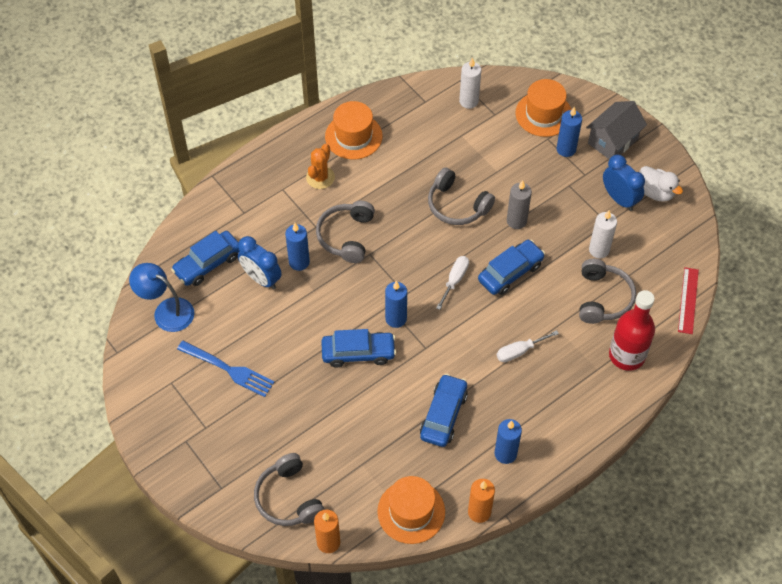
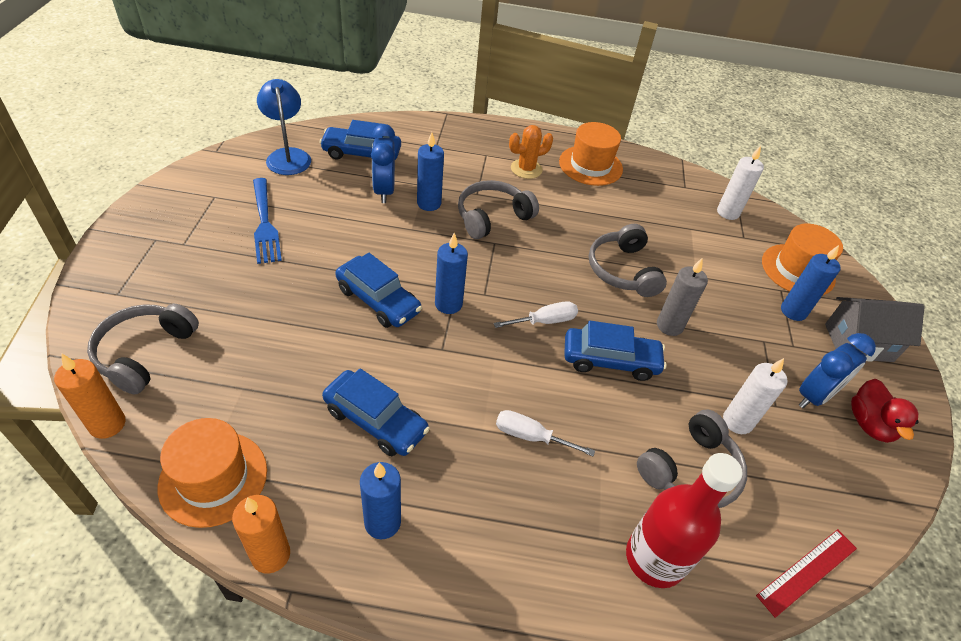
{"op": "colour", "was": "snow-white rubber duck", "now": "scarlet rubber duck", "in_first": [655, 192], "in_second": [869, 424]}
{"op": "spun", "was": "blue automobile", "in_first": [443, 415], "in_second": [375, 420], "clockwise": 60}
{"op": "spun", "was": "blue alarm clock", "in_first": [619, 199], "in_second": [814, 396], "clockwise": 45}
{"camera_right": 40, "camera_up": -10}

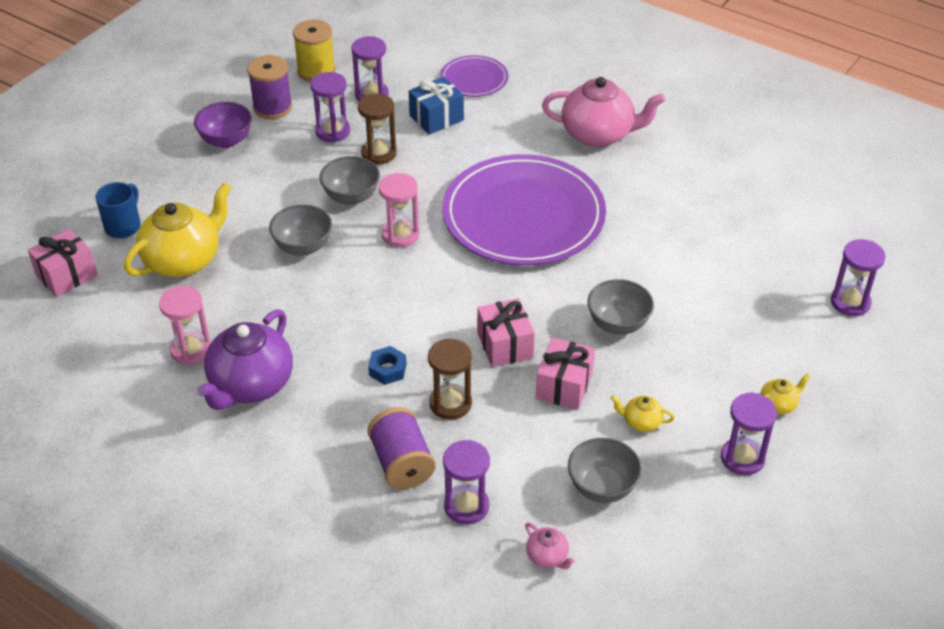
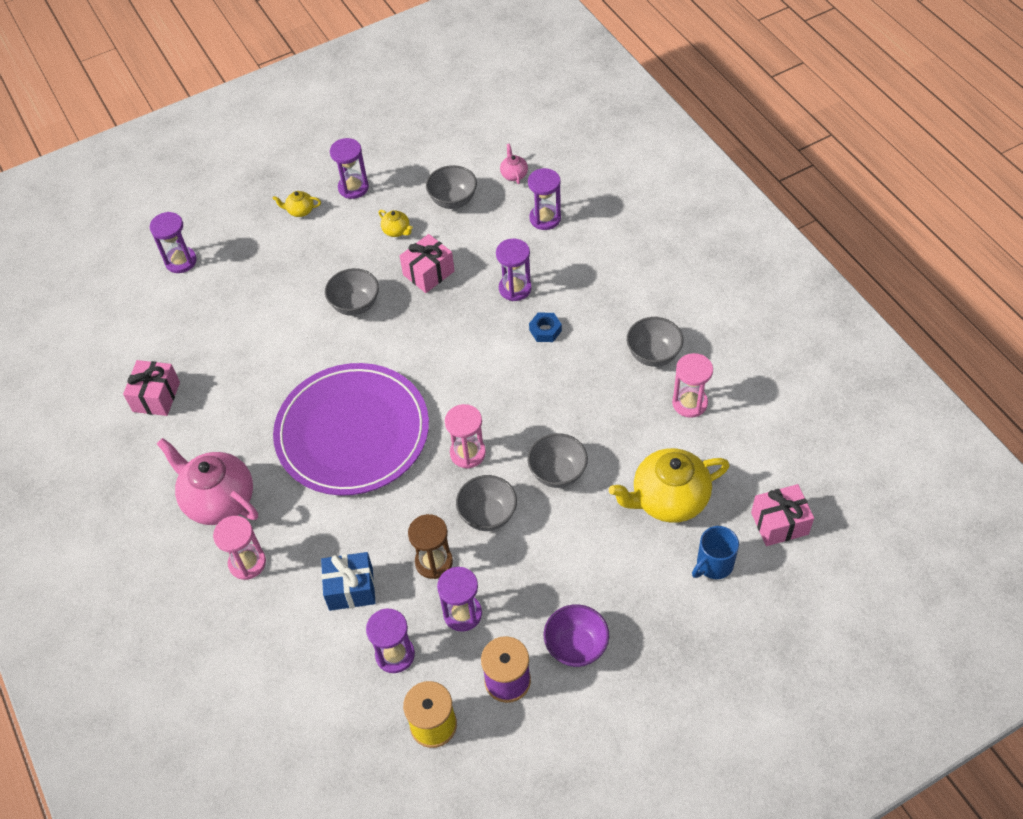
{"op": "missing", "was": "violet spool", "in_first": [402, 463]}
{"op": "missing", "was": "violet flat dish", "in_first": [474, 79]}
{"op": "appeared", "now": "rosy hourglass", "in_second": [247, 563]}
{"op": "relocated", "was": "rosy wrapped gift", "in_first": [505, 345], "in_second": [156, 397]}
{"op": "exchanged", "was": "violet tea pot", "now": "ash-grey bowl", "in_first": [250, 385], "in_second": [653, 355]}
{"op": "colour", "was": "dark brown hourglass", "now": "violet hourglass", "in_first": [450, 403], "in_second": [515, 288]}
{"camera_right": -150, "camera_up": 10}

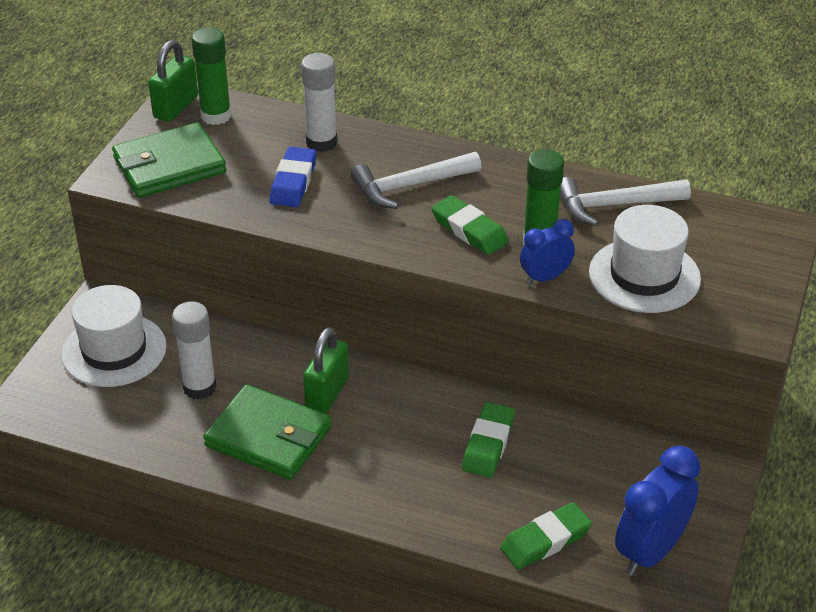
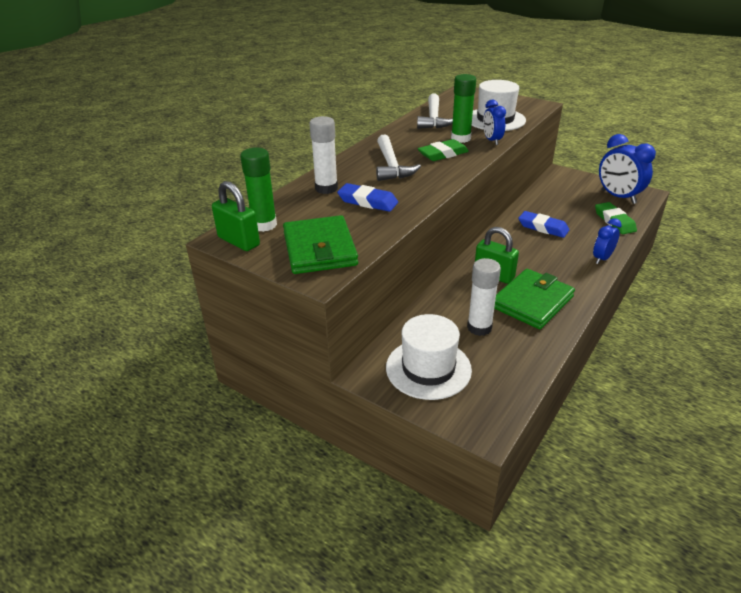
{"op": "appeared", "now": "blue alarm clock", "in_second": [602, 258]}
{"op": "colour", "was": "emerald pencil eraser", "now": "blue pencil eraser", "in_first": [488, 444], "in_second": [543, 227]}
{"camera_right": -75, "camera_up": -5}

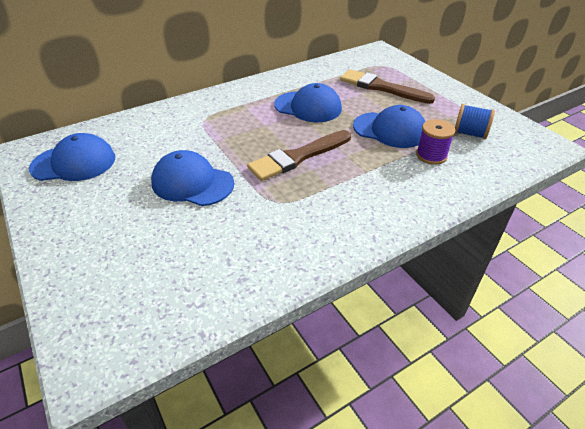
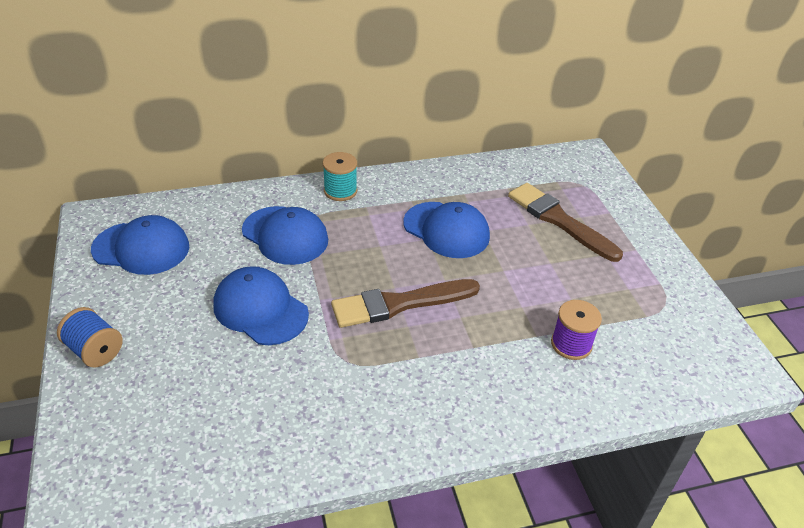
{"op": "appeared", "now": "turquoise spool", "in_second": [340, 191]}
{"op": "relocated", "was": "blue baseball cap", "in_first": [389, 130], "in_second": [285, 235]}
{"op": "relocated", "was": "blue spool", "in_first": [469, 133], "in_second": [95, 350]}
{"camera_right": 15, "camera_up": 0}

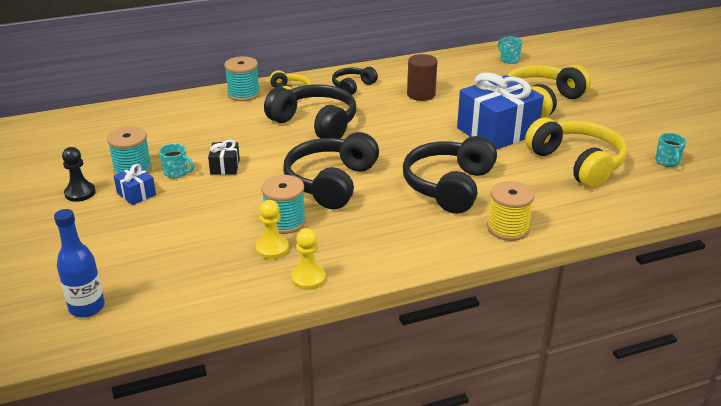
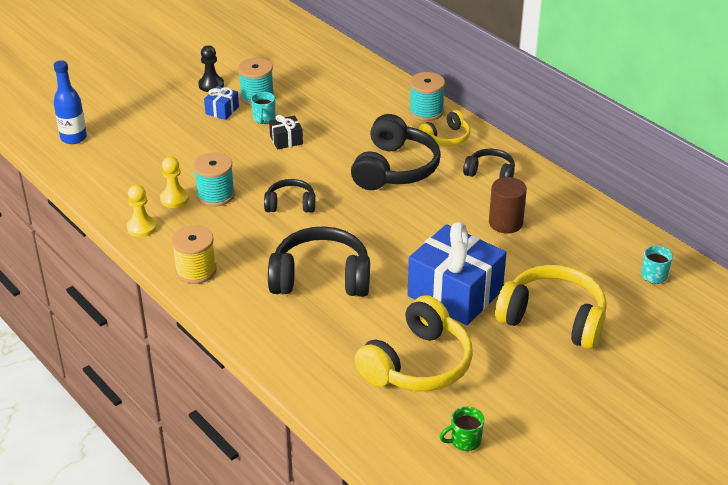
{"op": "relocated", "was": "yellow spool", "in_first": [508, 228], "in_second": [196, 271]}
{"op": "colour", "was": "turquoise mug", "now": "emerald mug", "in_first": [667, 162], "in_second": [464, 441]}
{"op": "size", "was": "black headset", "in_first": [331, 182], "in_second": [290, 204], "ratio": 0.54}
{"camera_right": 70, "camera_up": 5}

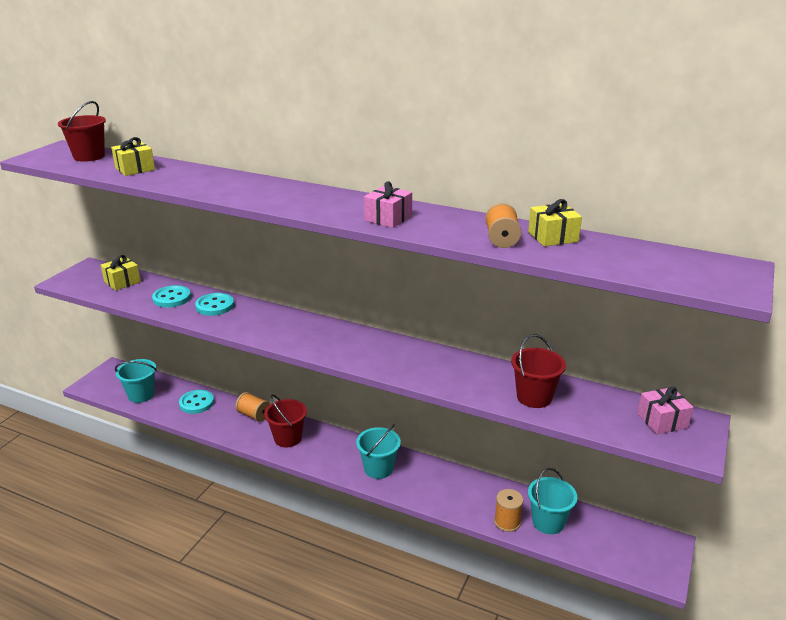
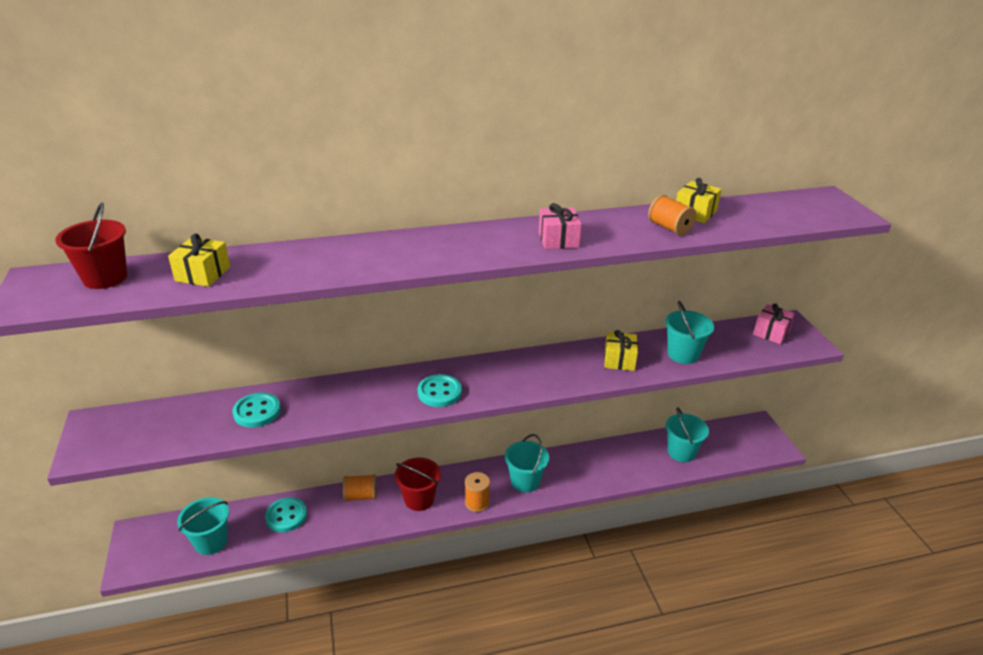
{"op": "relocated", "was": "yellow wrapped gift", "in_first": [122, 282], "in_second": [619, 360]}
{"op": "relocated", "was": "turquoise button", "in_first": [215, 306], "in_second": [439, 392]}
{"op": "relocated", "was": "orange spool", "in_first": [507, 522], "in_second": [477, 502]}
{"op": "colour", "was": "scarlet sand bucket", "now": "turquoise sand bucket", "in_first": [534, 397], "in_second": [683, 354]}
{"camera_right": -40, "camera_up": 5}

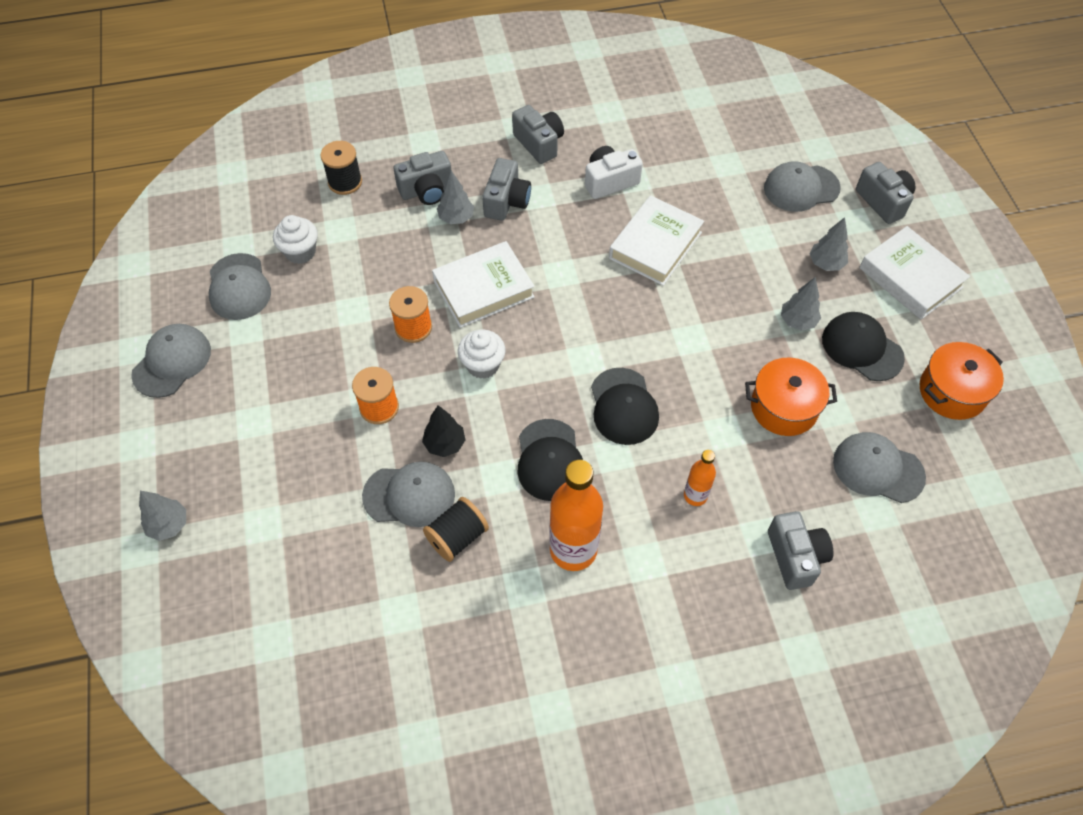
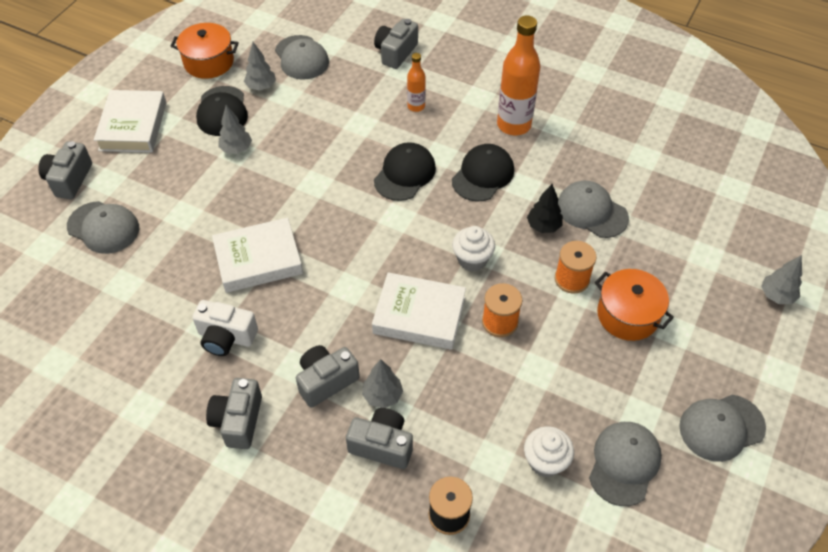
{"op": "missing", "was": "black spool", "in_first": [457, 537]}
{"op": "relocated", "was": "orange stockpot", "in_first": [784, 407], "in_second": [628, 315]}
{"op": "relocated", "was": "ash-grey fir tree", "in_first": [825, 264], "in_second": [261, 87]}
{"camera_right": -140, "camera_up": -5}

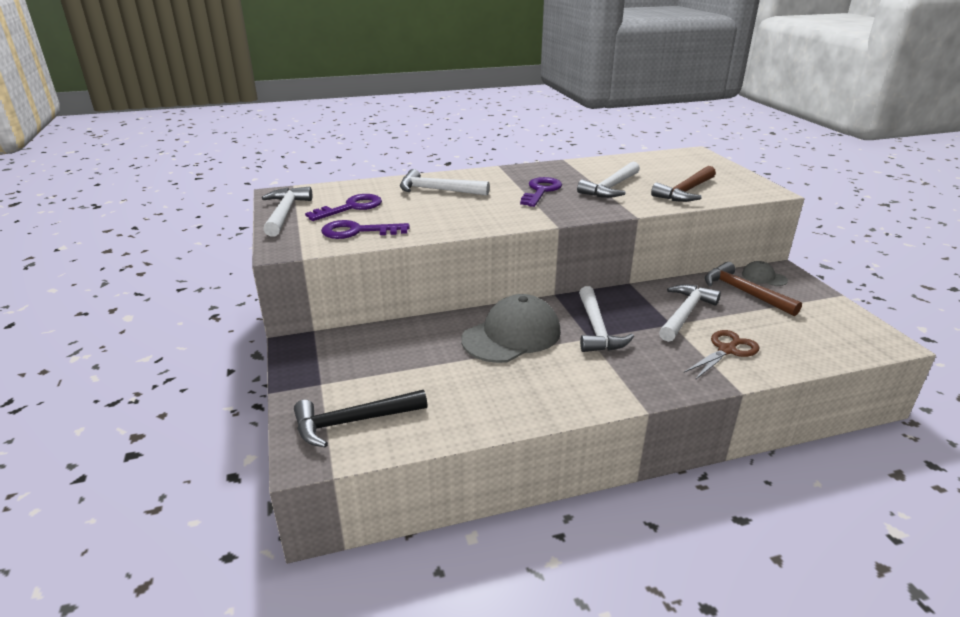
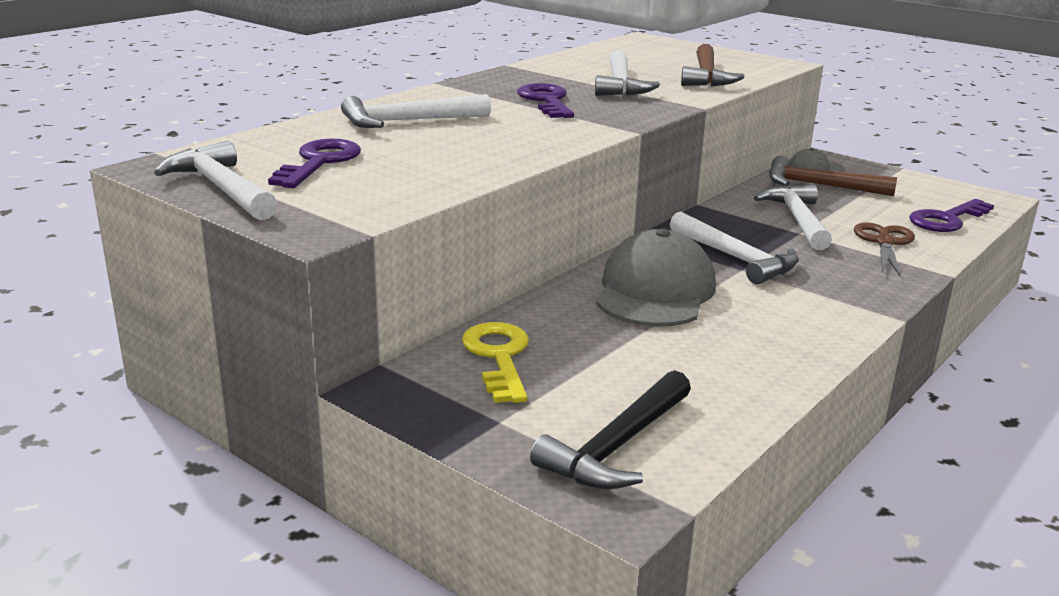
{"op": "appeared", "now": "yellow key", "in_second": [499, 357]}
{"op": "relocated", "was": "violet key", "in_first": [357, 231], "in_second": [946, 219]}
{"camera_right": -35, "camera_up": -5}

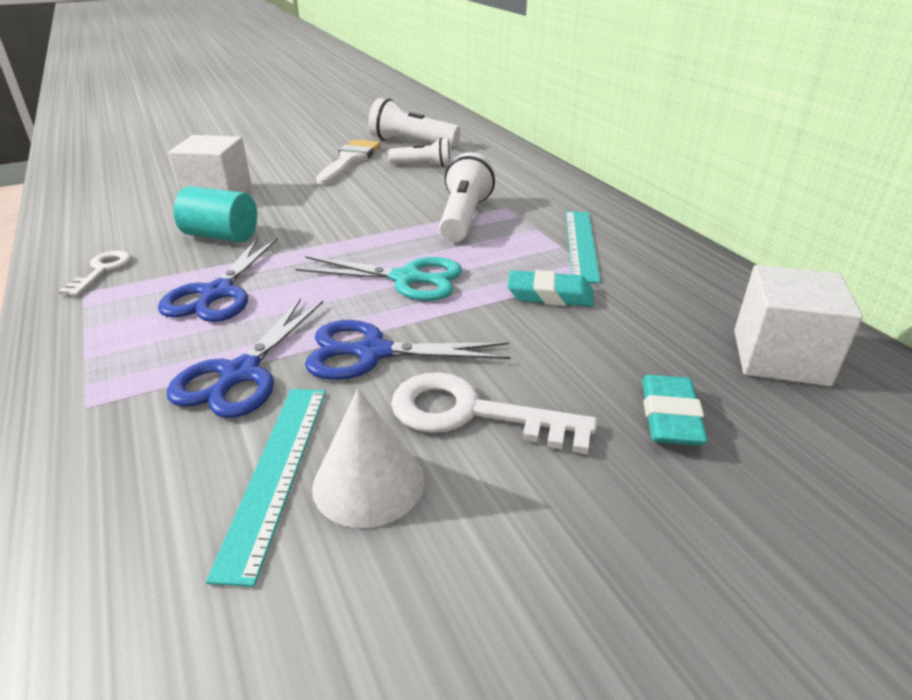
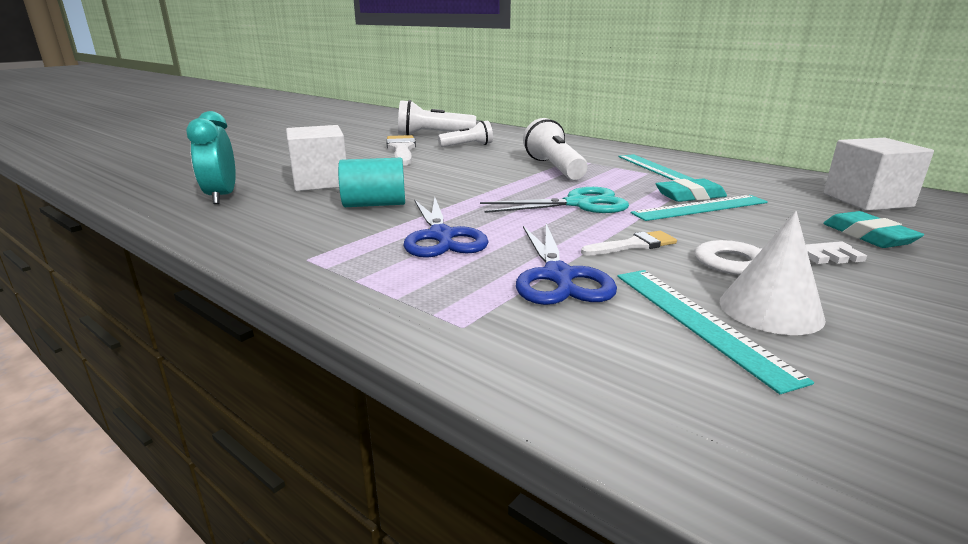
{"op": "missing", "was": "snow-white key", "in_first": [101, 270]}
{"op": "appeared", "now": "turquoise alarm clock", "in_second": [221, 197]}
{"op": "appeared", "now": "turquoise ruler", "in_second": [701, 208]}
{"op": "exchanged", "was": "blue shears", "now": "snow-white paintbrush", "in_first": [372, 353], "in_second": [633, 245]}
{"camera_right": -25, "camera_up": -10}

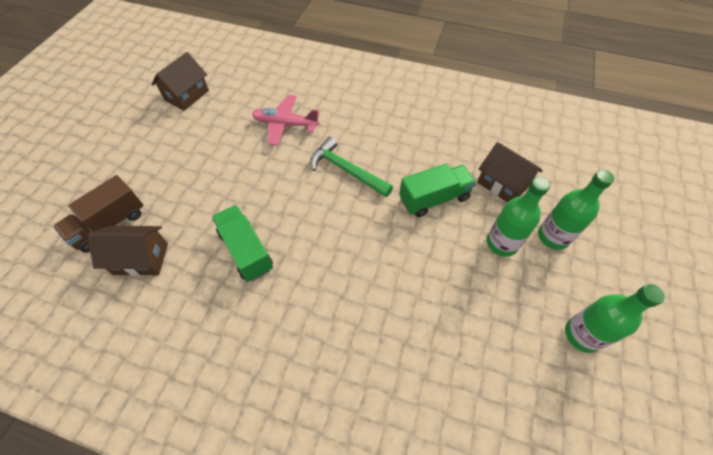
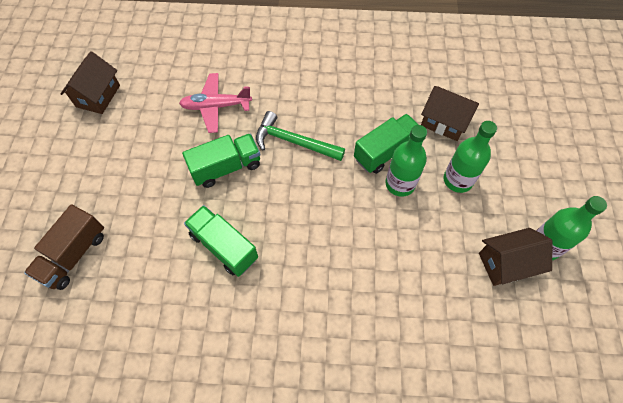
{"op": "appeared", "now": "emerald lorry", "in_second": [226, 167]}
{"op": "relocated", "was": "dark brown toy house", "in_first": [141, 259], "in_second": [506, 263]}
{"op": "relocated", "was": "emerald drink bottle", "in_first": [553, 237], "in_second": [400, 184]}
{"camera_right": -15, "camera_up": 5}

